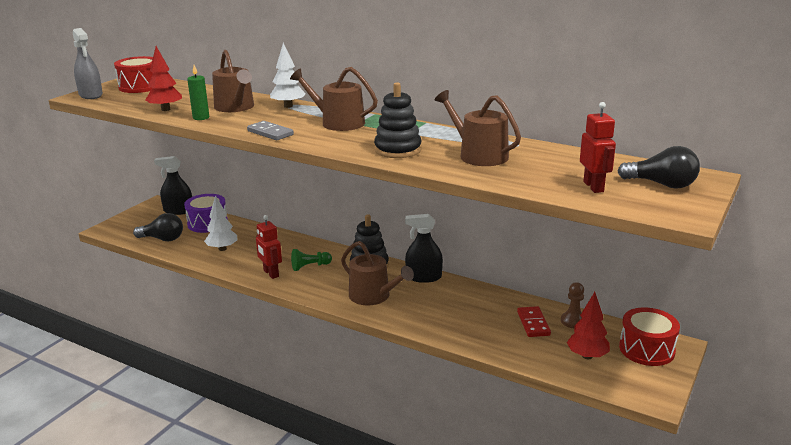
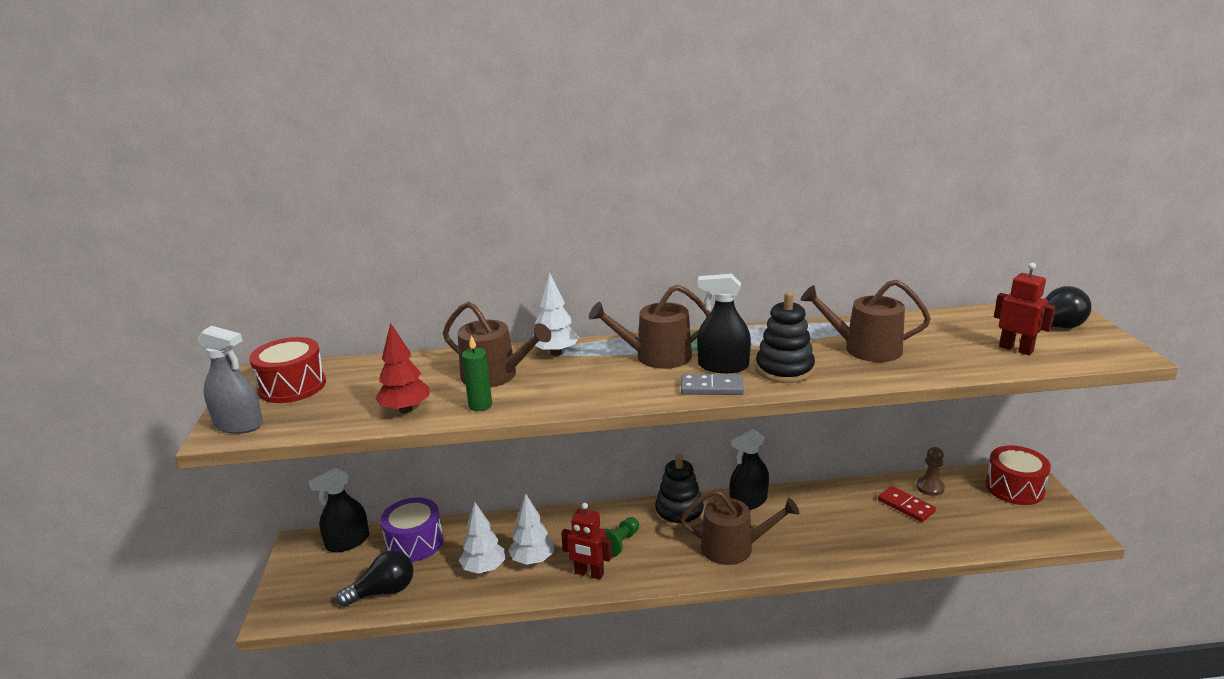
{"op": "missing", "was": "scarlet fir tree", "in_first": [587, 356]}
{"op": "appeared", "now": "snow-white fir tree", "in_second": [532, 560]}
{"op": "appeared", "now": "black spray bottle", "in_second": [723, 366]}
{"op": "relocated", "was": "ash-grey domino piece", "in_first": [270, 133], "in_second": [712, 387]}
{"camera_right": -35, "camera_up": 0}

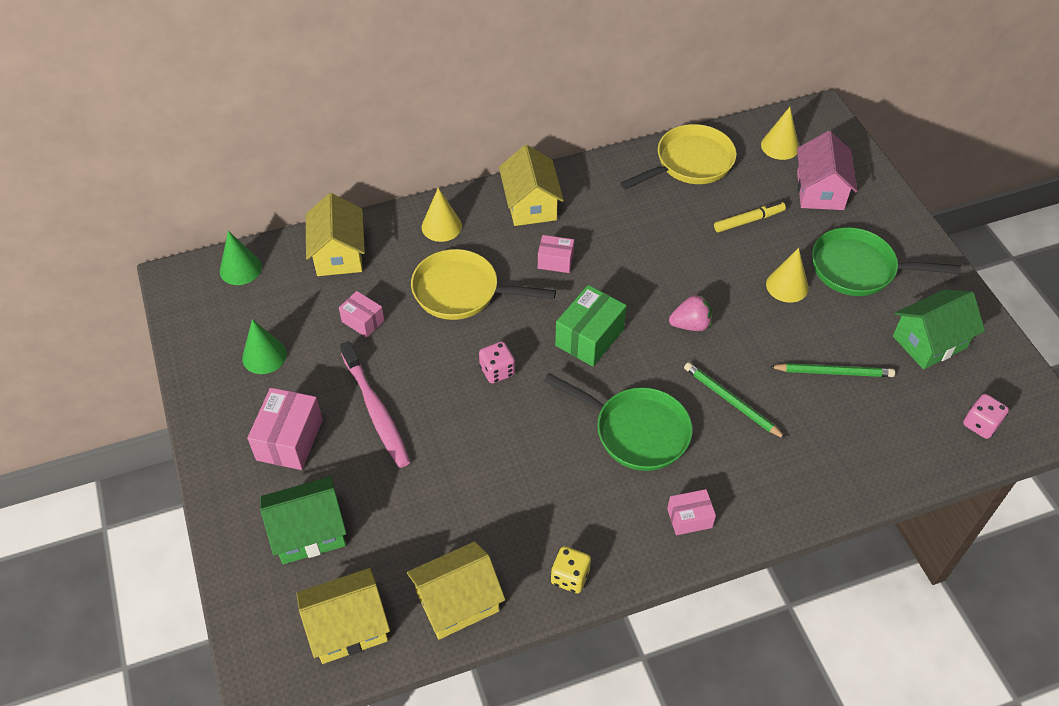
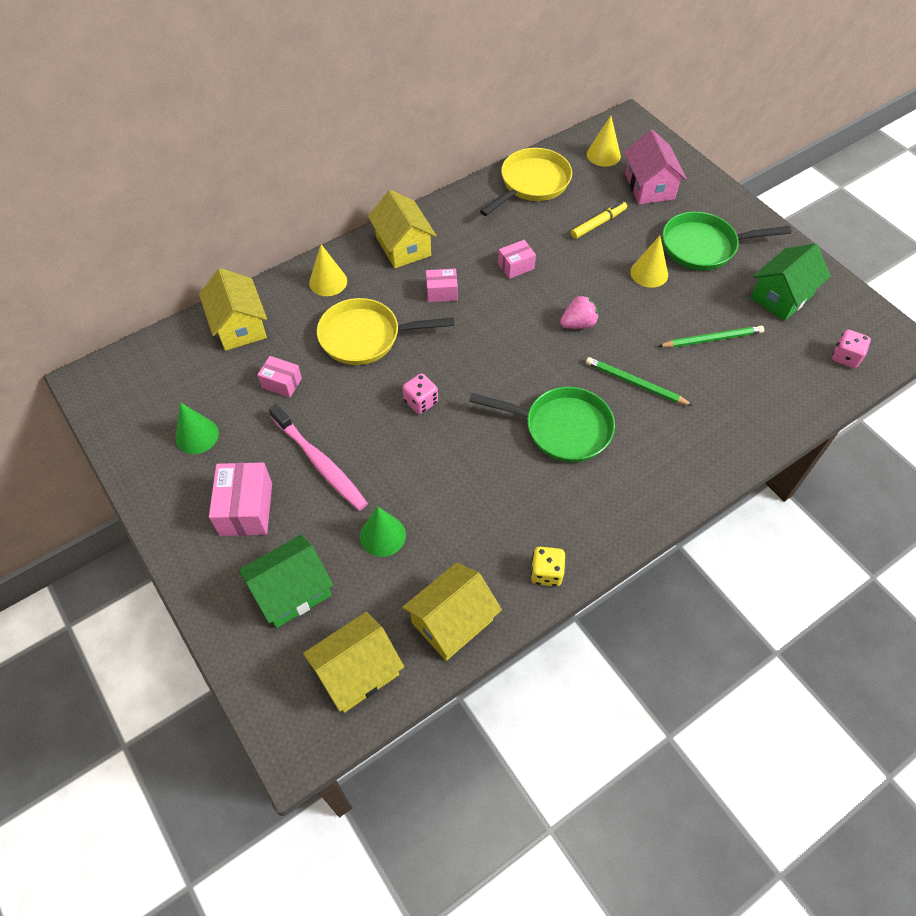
{"op": "missing", "was": "emerald package", "in_first": [589, 337]}
{"op": "relocated", "was": "emerald cone shape", "in_first": [240, 269], "in_second": [382, 535]}
{"op": "relocated", "was": "rosy package", "in_first": [689, 518], "in_second": [516, 266]}
{"camera_right": -15, "camera_up": 5}

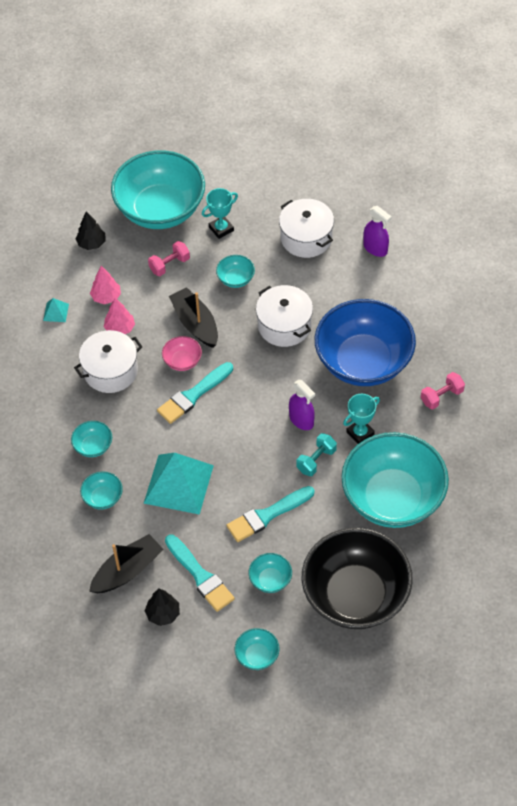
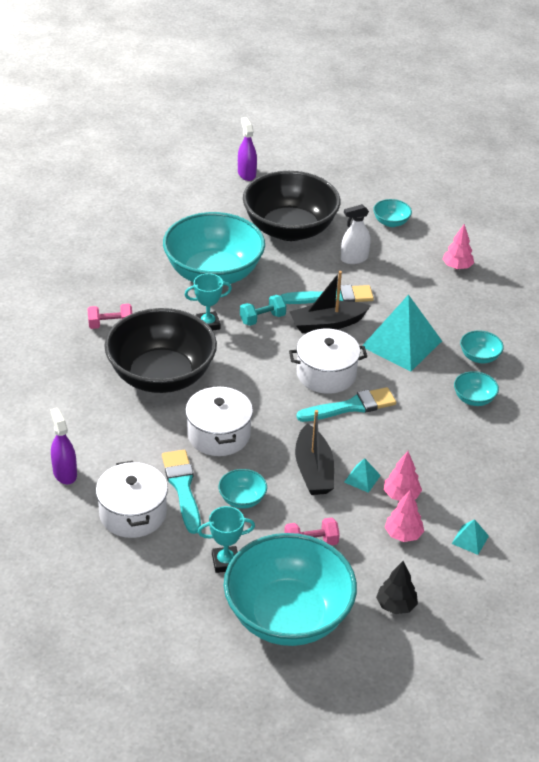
{"op": "missing", "was": "rosy bowl", "in_first": [182, 361]}
{"op": "appeared", "now": "turquoise pyramid", "in_second": [362, 478]}
{"op": "relocated", "was": "snow-white stockpot", "in_first": [110, 371], "in_second": [326, 374]}
{"op": "relocated", "was": "black boat", "in_first": [127, 571], "in_second": [327, 324]}
{"op": "relocated", "was": "turquoise paintbrush", "in_first": [200, 576], "in_second": [182, 487]}
{"op": "relocated", "was": "violet spray bottle", "in_first": [301, 420], "in_second": [246, 174]}
{"op": "exchanged", "was": "turquoise bowl", "now": "snow-white spray bottle", "in_first": [270, 579], "in_second": [354, 258]}
{"op": "colour", "was": "black fir tree", "now": "rosy fir tree", "in_first": [163, 614], "in_second": [457, 267]}
{"op": "colour", "was": "blue bowl", "now": "black bowl", "in_first": [363, 361], "in_second": [161, 376]}
{"camera_right": -160, "camera_up": -15}

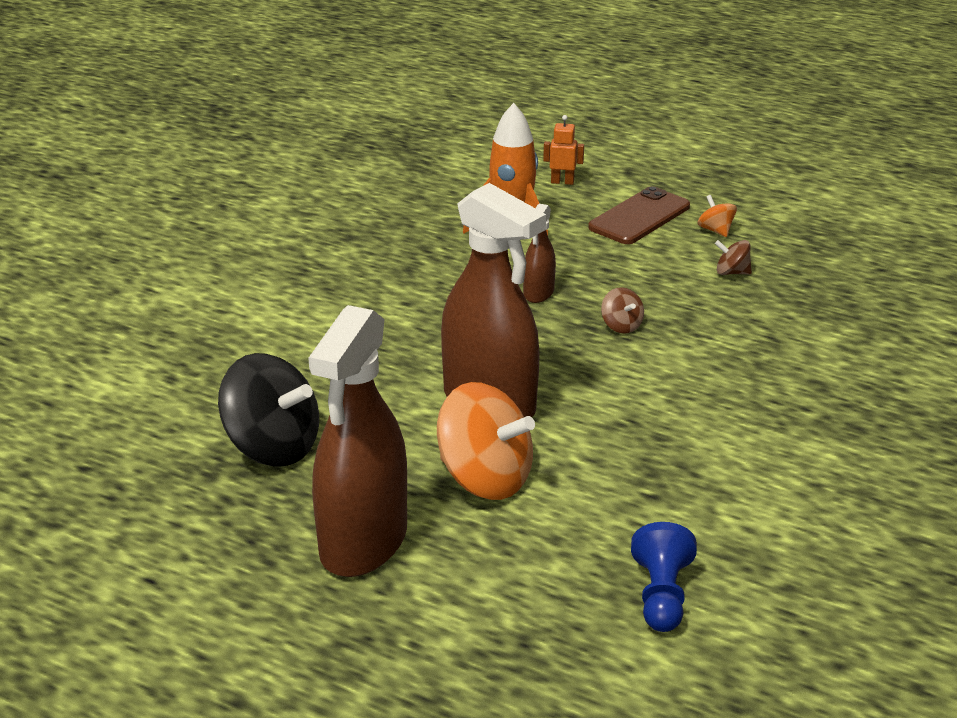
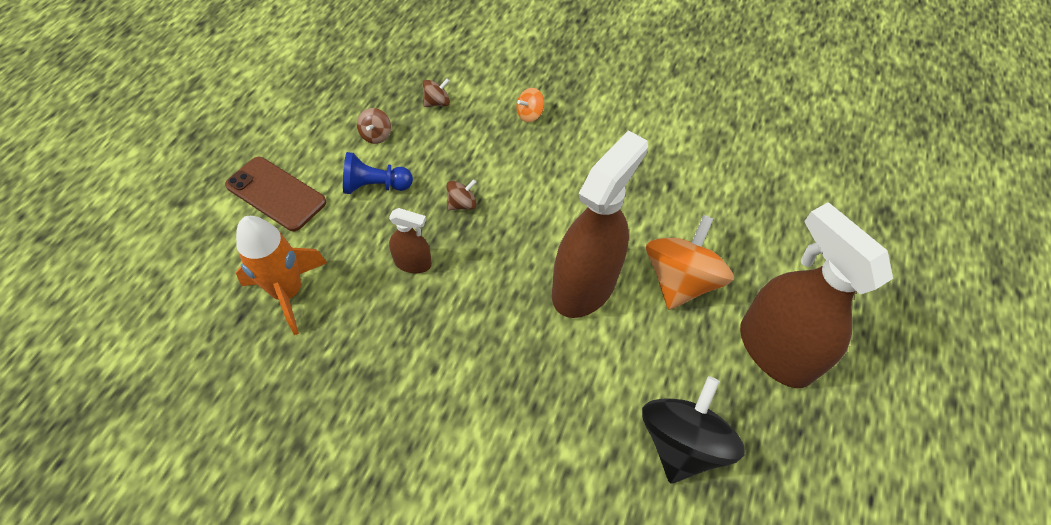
{"op": "missing", "was": "orange toy robot", "in_first": [562, 182]}
{"op": "appeared", "now": "dark brown spinning top", "in_second": [437, 103]}
{"op": "relocated", "was": "blue game pawn", "in_first": [661, 596], "in_second": [375, 186]}
{"op": "relocated", "was": "orange spinning top", "in_first": [715, 230], "in_second": [529, 114]}
{"op": "spun", "was": "dark brown spray bottle", "in_first": [363, 542], "in_second": [774, 350], "clockwise": -135}
{"camera_right": -100, "camera_up": 25}

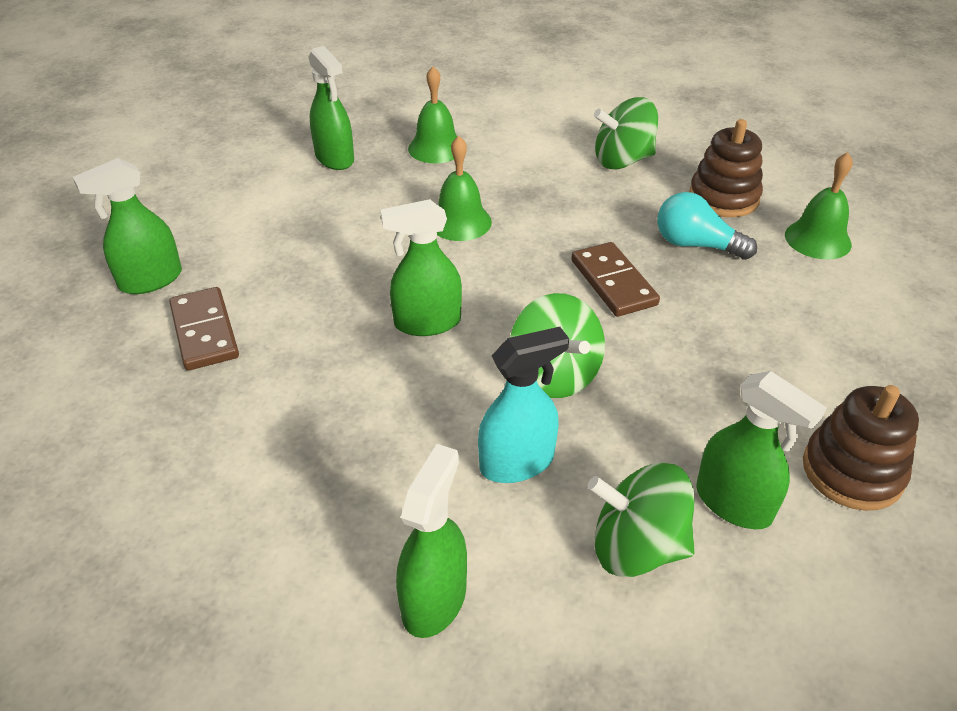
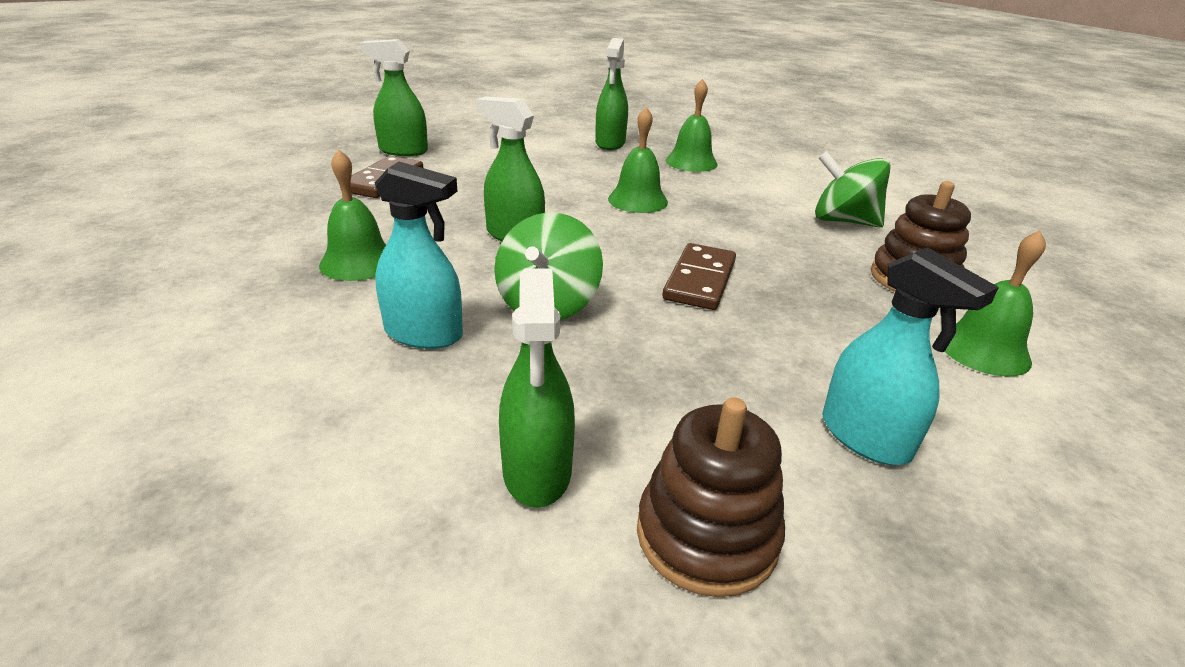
{"op": "missing", "was": "emerald spray bottle", "in_first": [434, 599]}
{"op": "missing", "was": "emerald spinning top", "in_first": [637, 547]}
{"op": "missing", "was": "turquoise light bulb", "in_first": [696, 245]}
{"op": "appeared", "now": "emerald school bell", "in_second": [358, 262]}
{"op": "appeared", "now": "turquoise spray bottle", "in_second": [865, 437]}
{"camera_right": 40, "camera_up": -10}

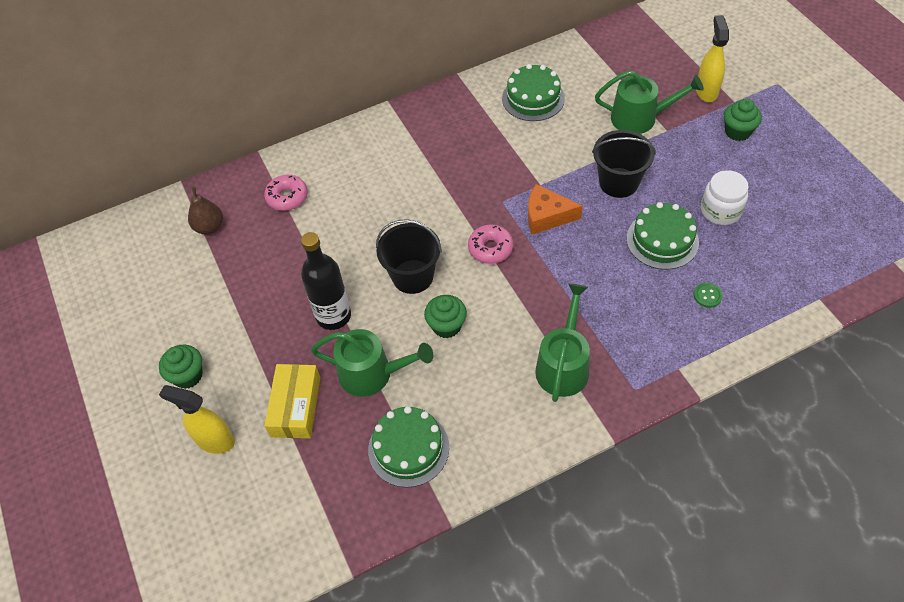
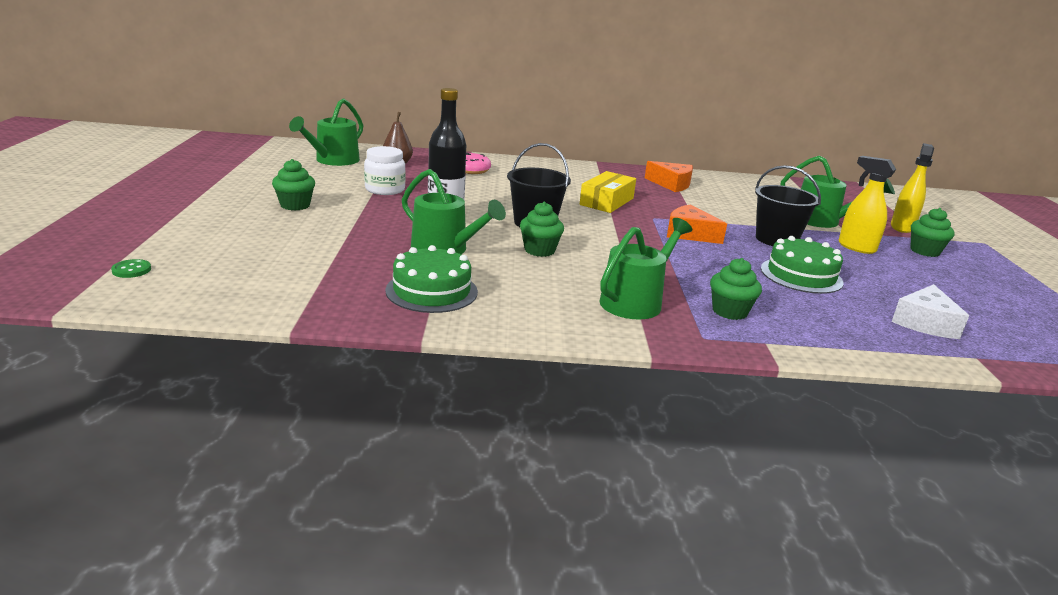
{"op": "missing", "was": "rosy doughnut", "in_first": [490, 248]}
{"op": "missing", "was": "emerald layer cake", "in_first": [533, 98]}
{"op": "appeared", "now": "emerald watering pot", "in_second": [333, 160]}
{"op": "appeared", "now": "orange piece of cheese", "in_second": [671, 184]}
{"op": "appeared", "now": "emerald muffin", "in_second": [729, 311]}
{"op": "appeared", "now": "snow-white piece of cheese", "in_second": [925, 323]}
{"op": "relocated", "was": "yellow spray bottle", "in_first": [215, 440], "in_second": [856, 247]}
{"op": "relocated", "was": "yellow package", "in_first": [295, 406], "in_second": [606, 201]}
{"op": "relocated", "was": "emerald button", "in_first": [707, 295], "in_second": [131, 270]}
{"op": "relocated", "was": "snow-white jar", "in_first": [720, 211], "in_second": [385, 189]}
{"camera_right": 20, "camera_up": -30}

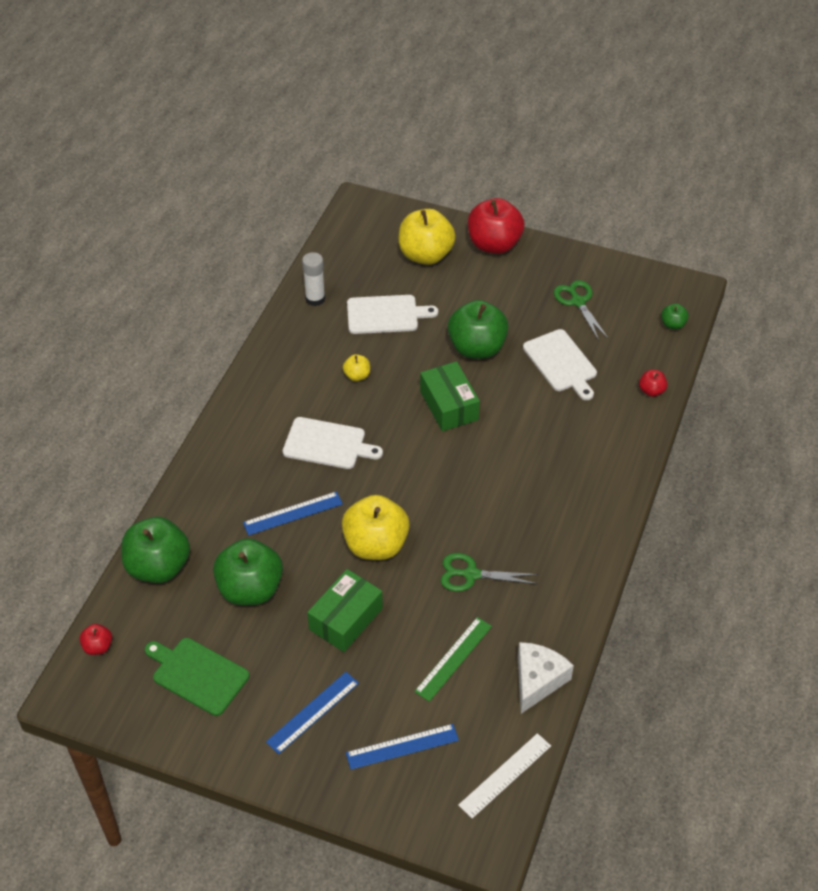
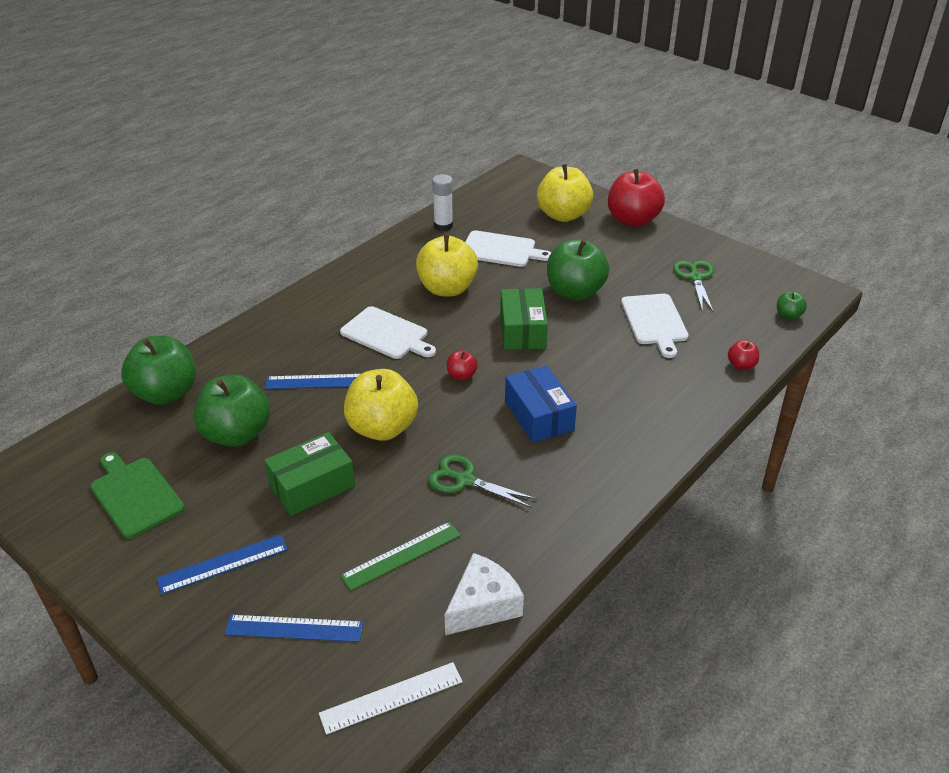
{"op": "appeared", "now": "blue package", "in_second": [539, 416]}
{"op": "relocated", "was": "scarlet apple", "in_first": [98, 647], "in_second": [461, 375]}
{"op": "size", "was": "yellow apple", "in_first": [357, 376], "in_second": [447, 288], "ratio": 2.2}
{"camera_right": 20, "camera_up": -10}

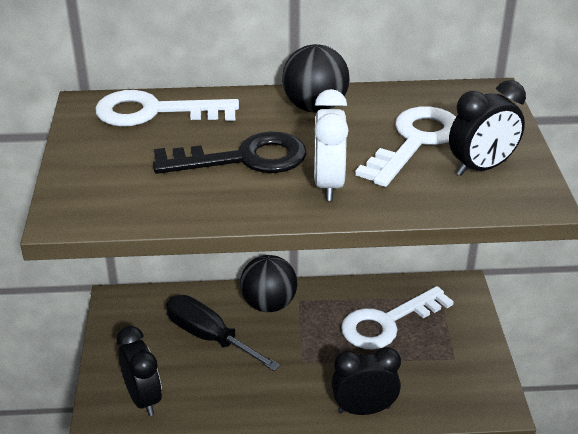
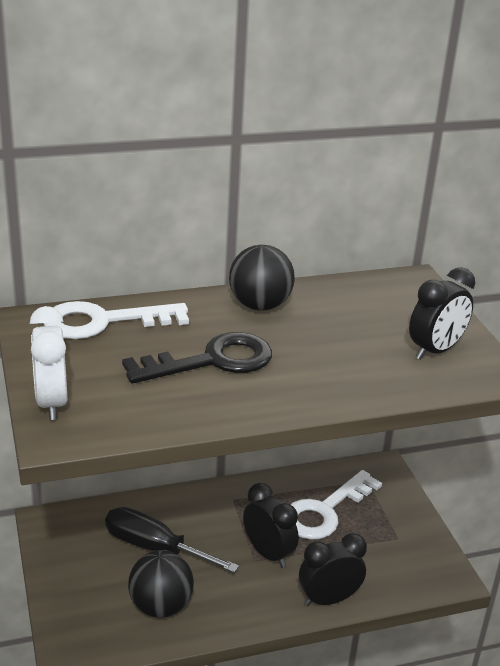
{"op": "missing", "was": "snow-white key", "in_first": [415, 142]}
{"op": "relocated", "was": "black alarm clock", "in_first": [143, 399], "in_second": [268, 553]}
{"op": "relocated", "was": "black play ball", "in_first": [269, 304], "in_second": [160, 606]}
{"op": "relocated", "was": "snow-white alarm clock", "in_first": [328, 184], "in_second": [52, 403]}
{"camera_right": -15, "camera_up": -5}

